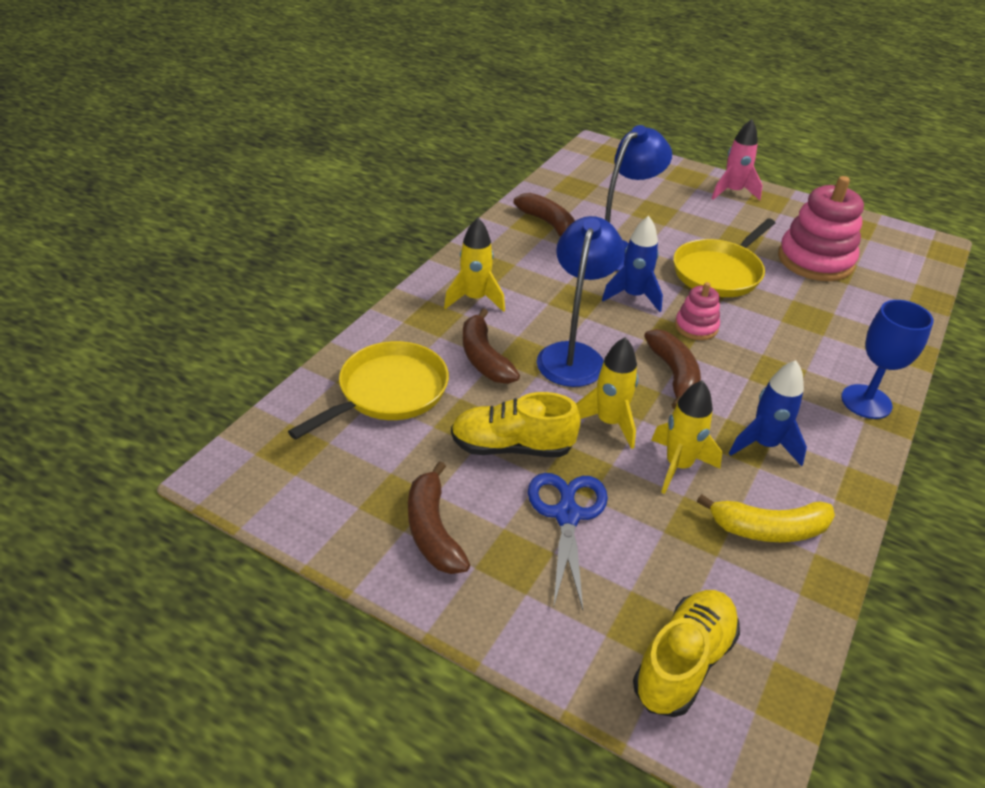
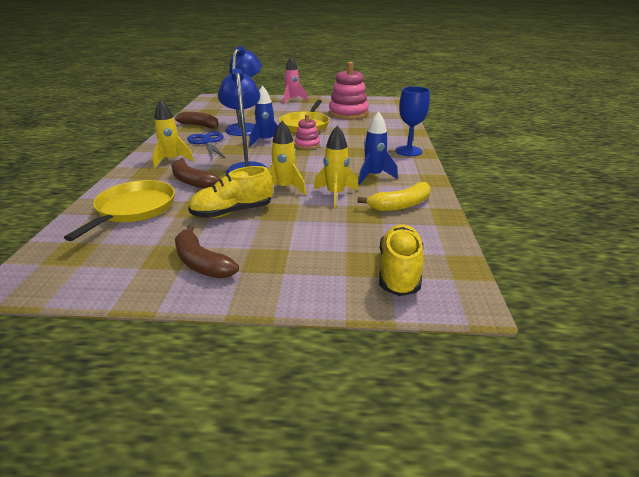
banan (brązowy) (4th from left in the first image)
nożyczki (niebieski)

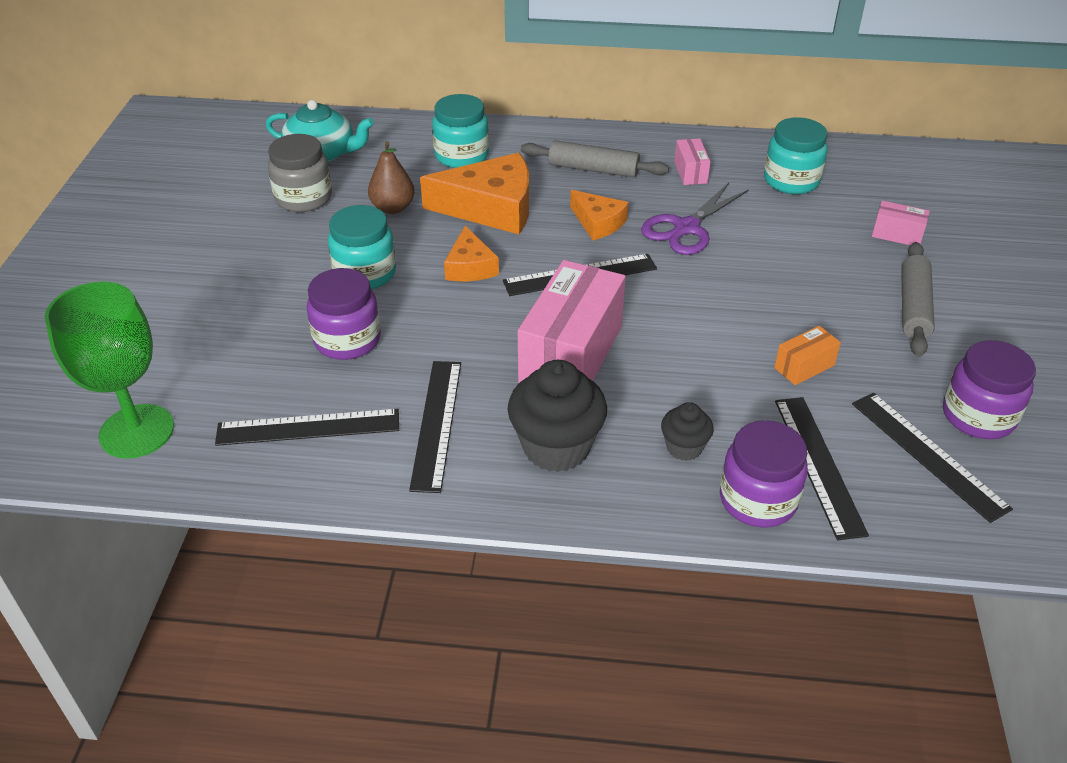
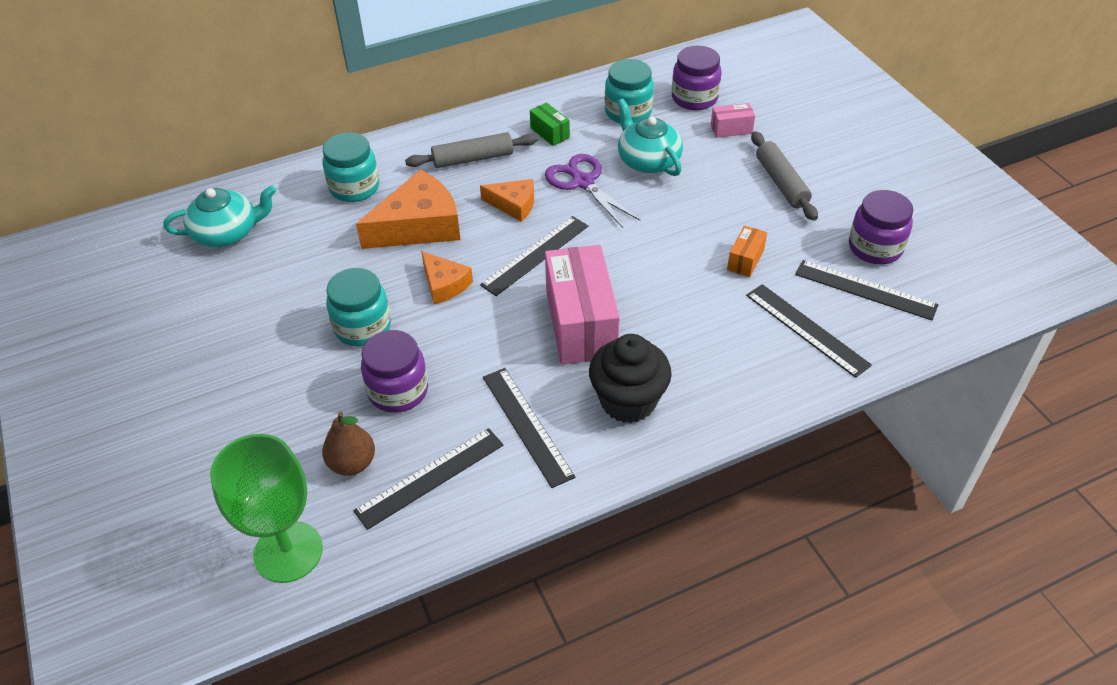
słoik (szary)
pudełko (zielony)
gruszka (brązowy)
nożyczki (fioletowy)
muffinka (czarny) (2nd from left in the first image)
słoik (fioletowy) (2nd from left)
imbryk (turkusowy) (2nd from left)

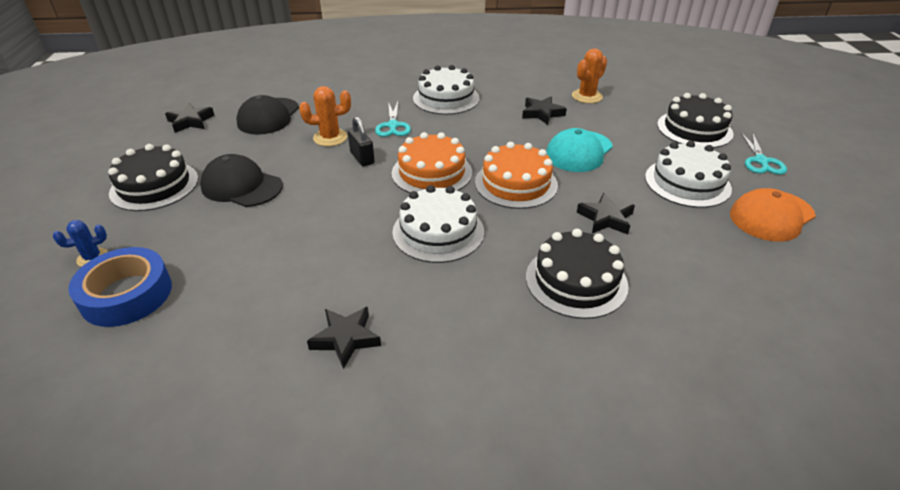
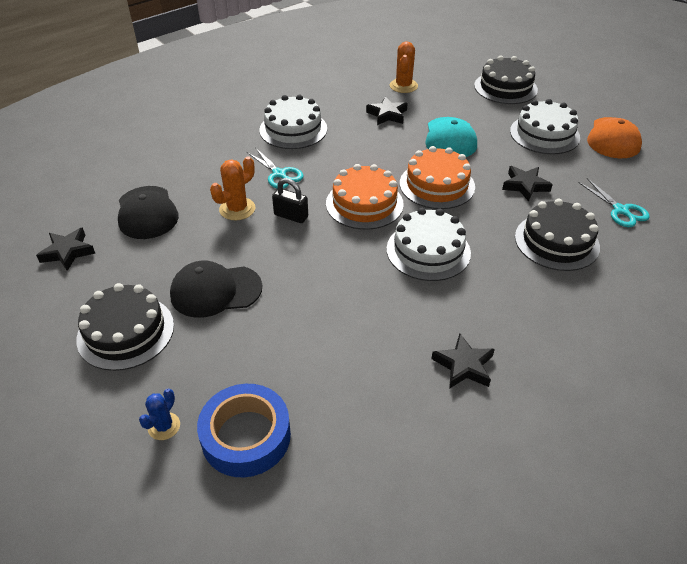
nożyczki (turkusowy) (2nd from left)

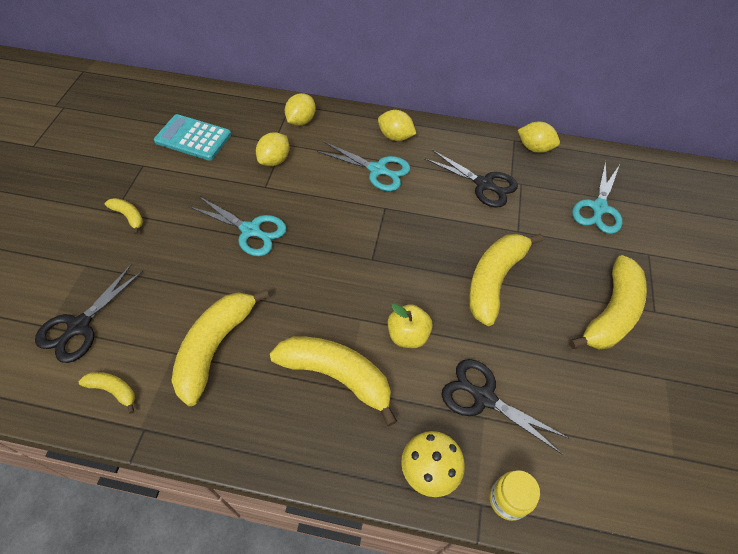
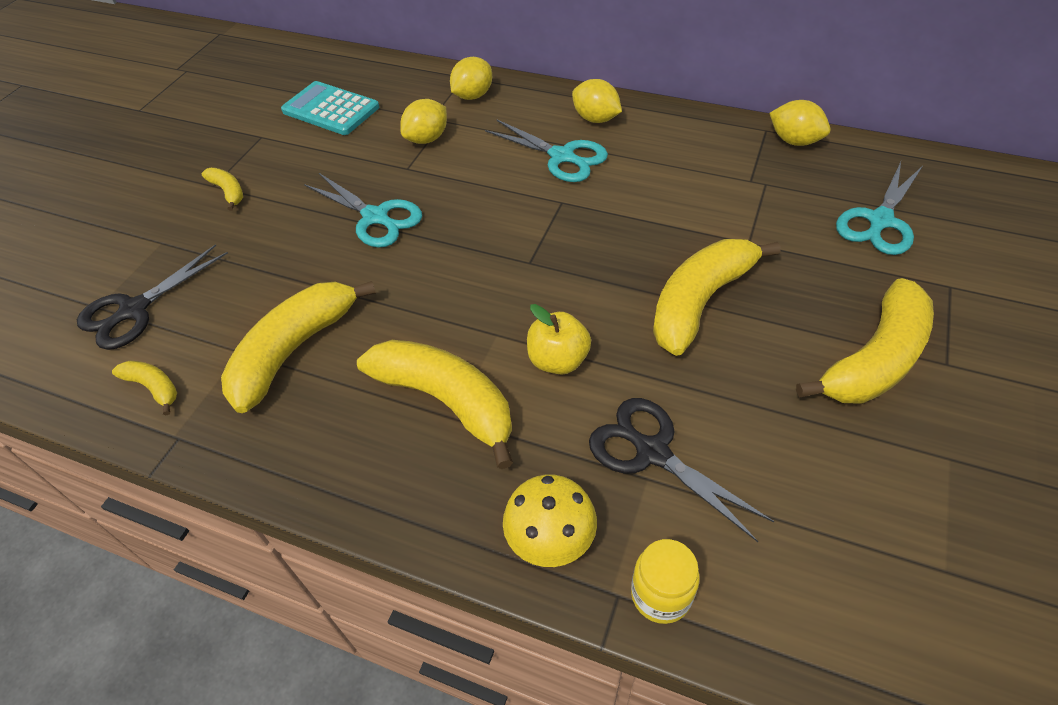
nożyczki (czarny) (2nd from left in the first image)

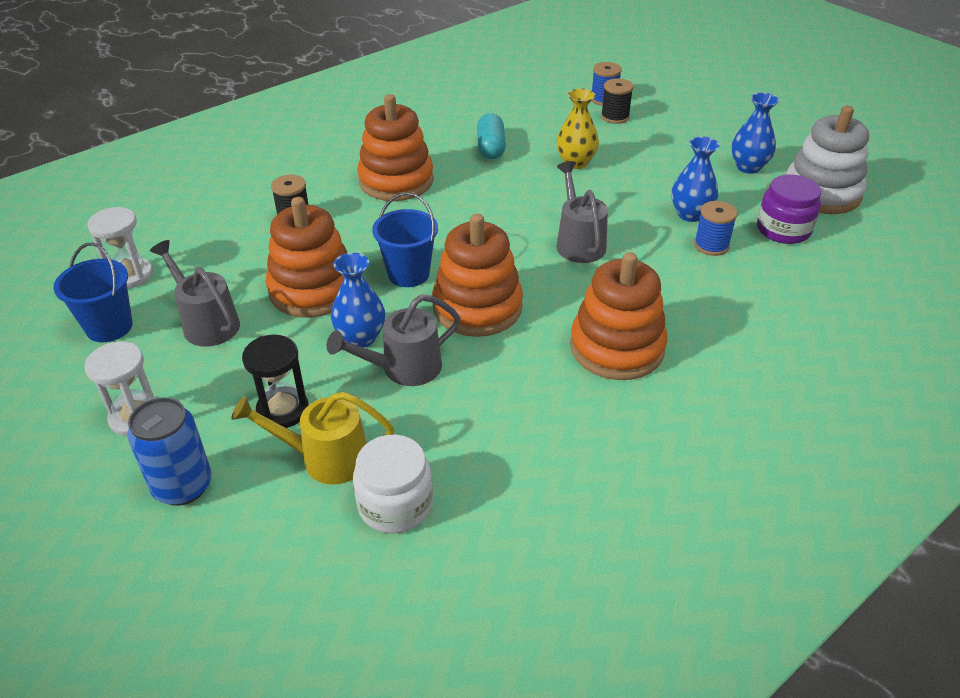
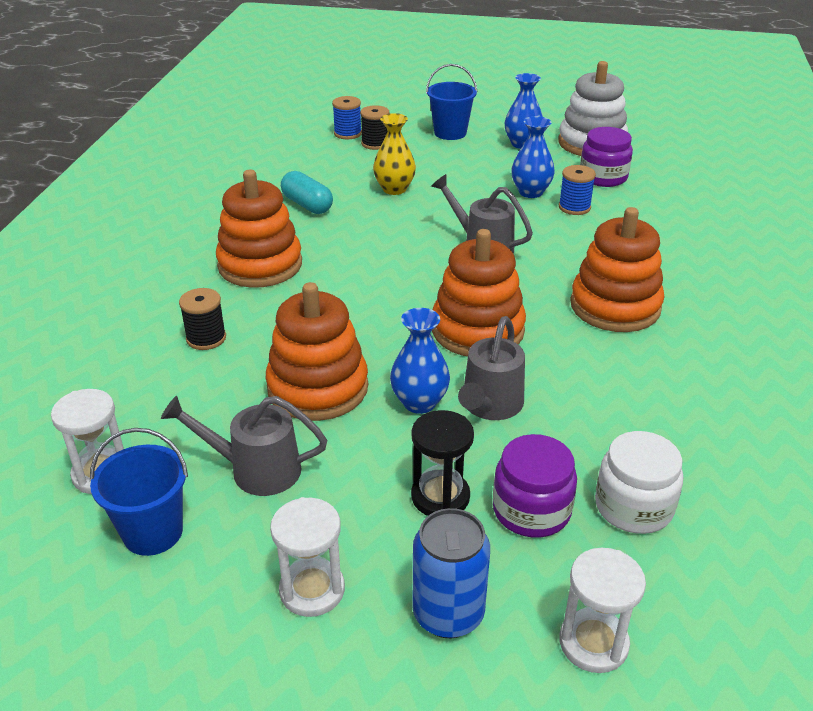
wiadro (niebieski) (2nd from left)
słoik (fioletowy) (1st from left)
klepsydra (biały) (3rd from left)

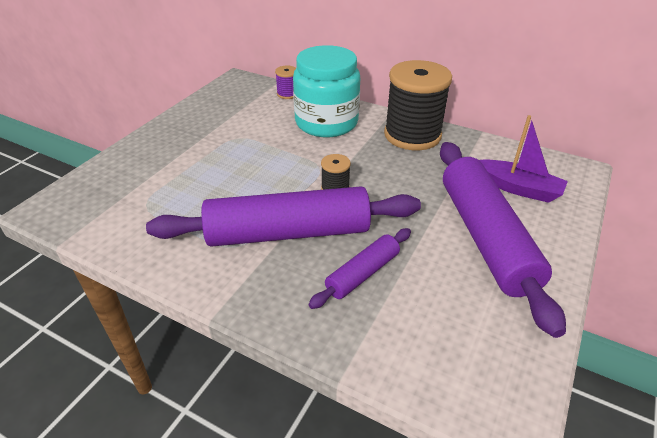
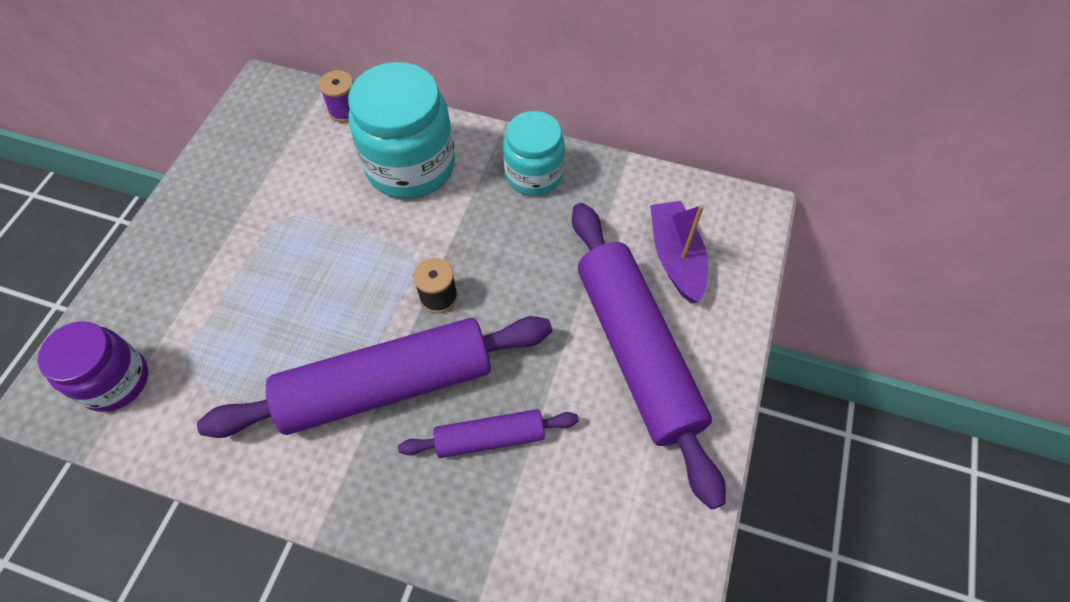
słoik (turkusowy) (2nd from left)
łódka (fioletowy)
wałek do ciasta (fioletowy) (2nd from left)
słoik (fioletowy)

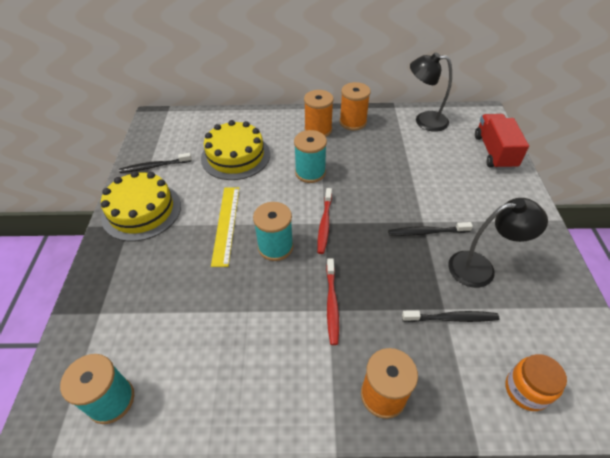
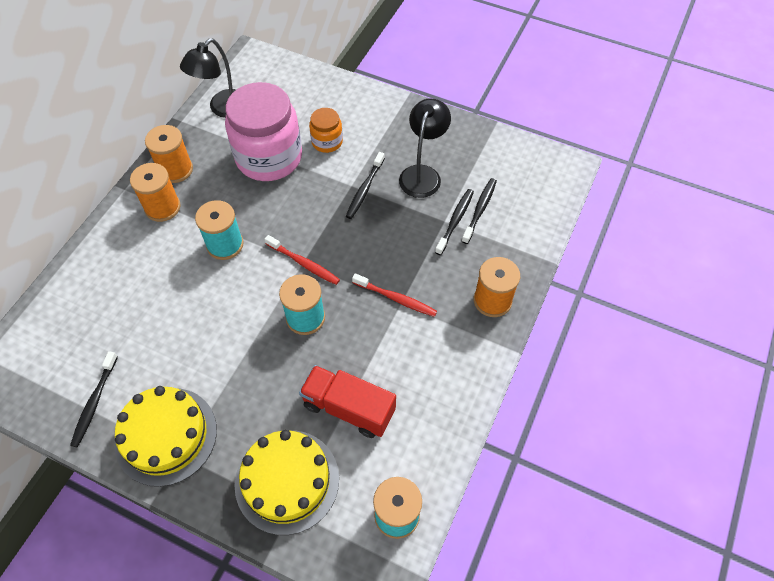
ciężarówka (czerwony)
tort (żółty) (2nd from left)
linijka (żółty)
słoik (pomarańczowy)
słoik (różowy)
szczoteczka do zębów (czarny) (4th from left)

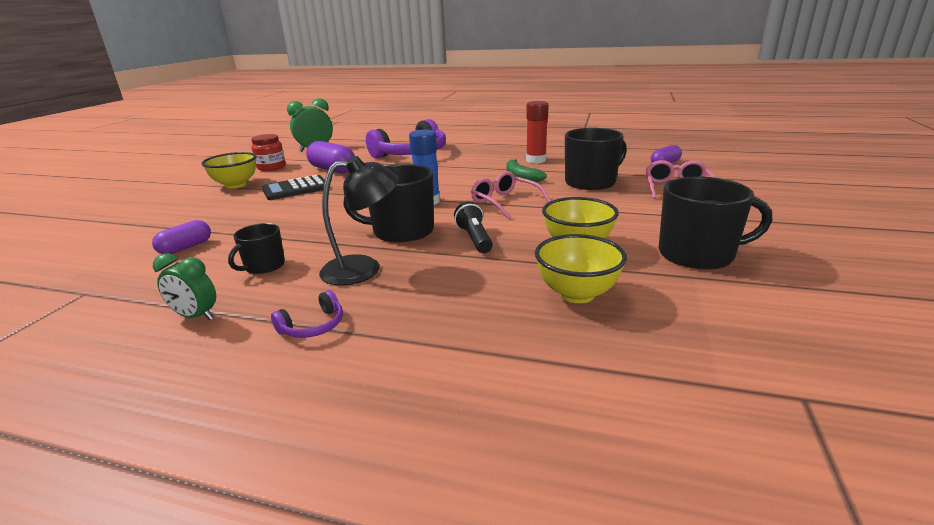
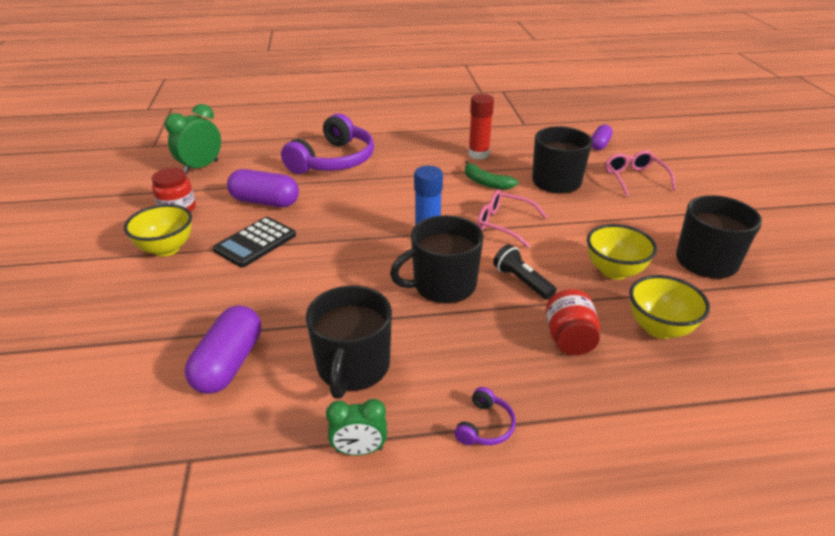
lampka (czarny)
kapsułka (fioletowy) (1st from left)
kubek (czarny) (1st from left)
słoik (czerwony) (2nd from left)

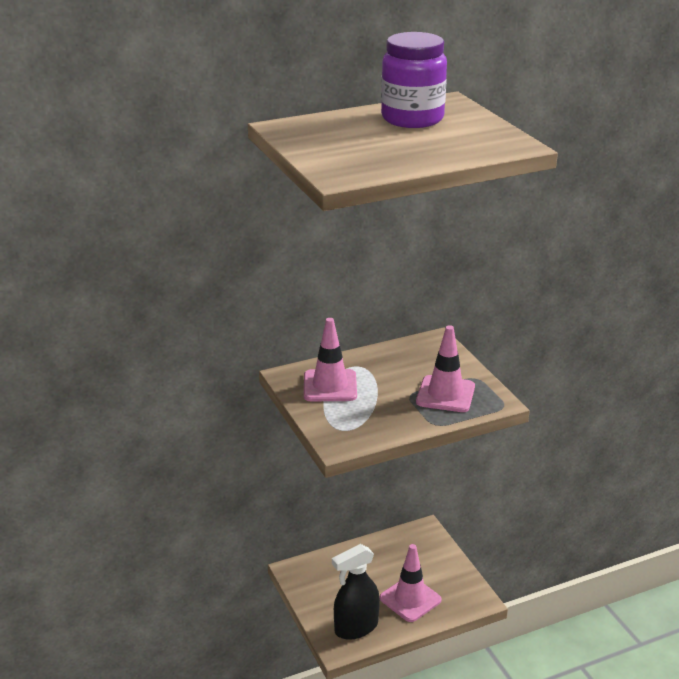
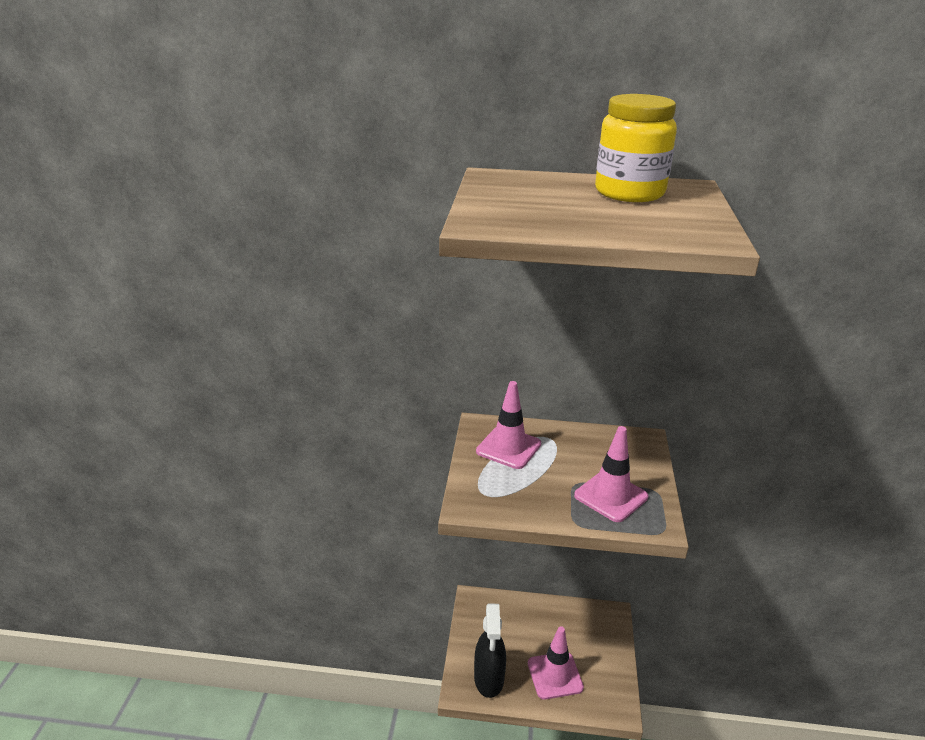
słoik (żółty)
spryskiwacz (czarny)

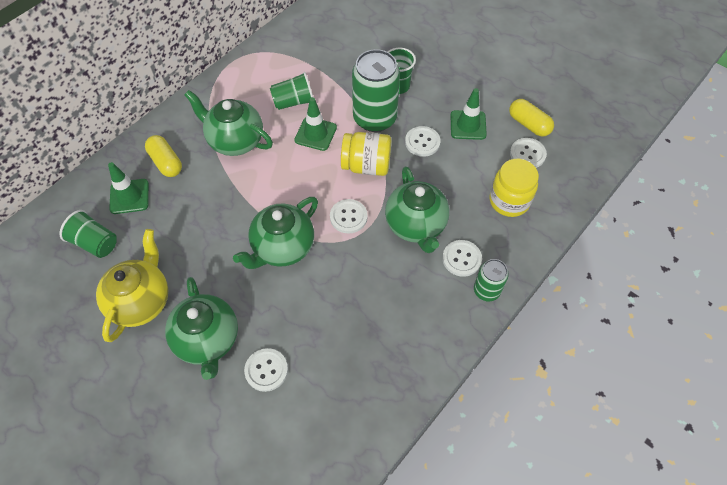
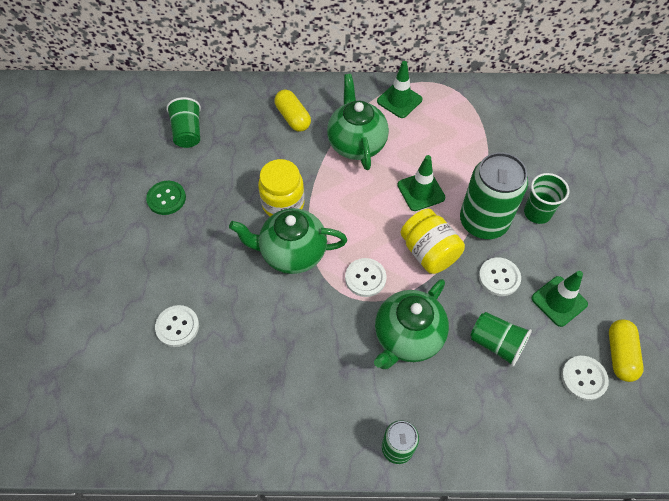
szklanka (zielony) (2nd from left)
kapsułka (żółty) (1st from left)
słoik (żółty) (1st from left)
pachołek (zielony) (1st from left)
guzik (zielony)
guzik (biały) (4th from left in the first image)
imbryk (zielony) (1st from left in the first image)

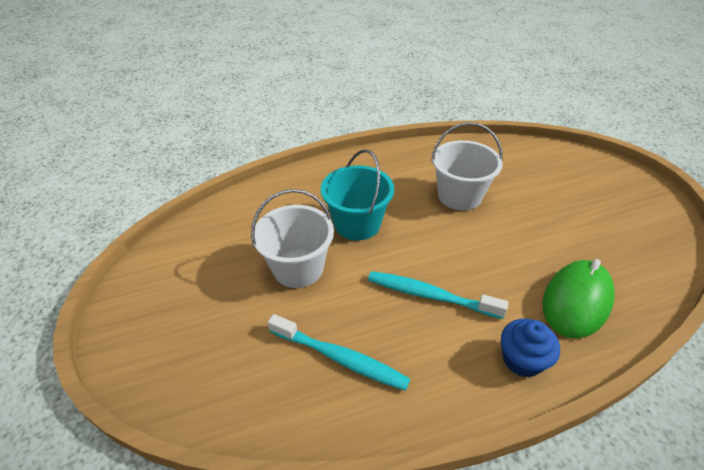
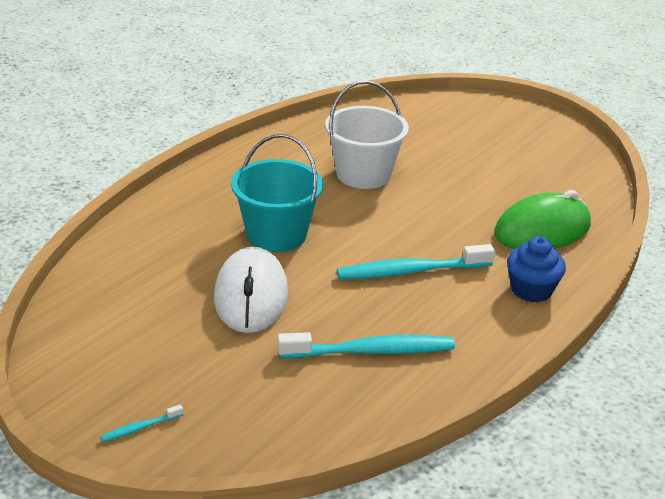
myszka (biały)
myszka (zielony)
szczoteczka do zębów (turkusowy) (1st from left)

